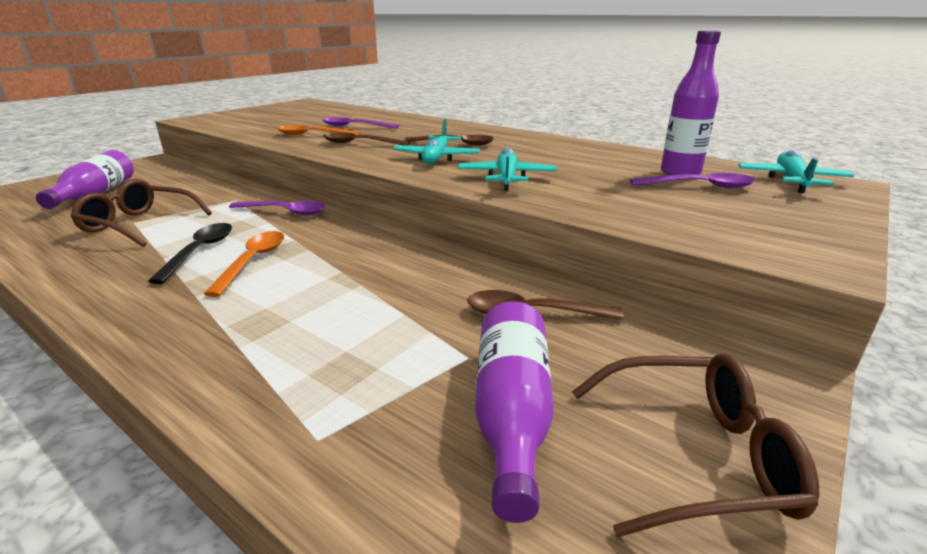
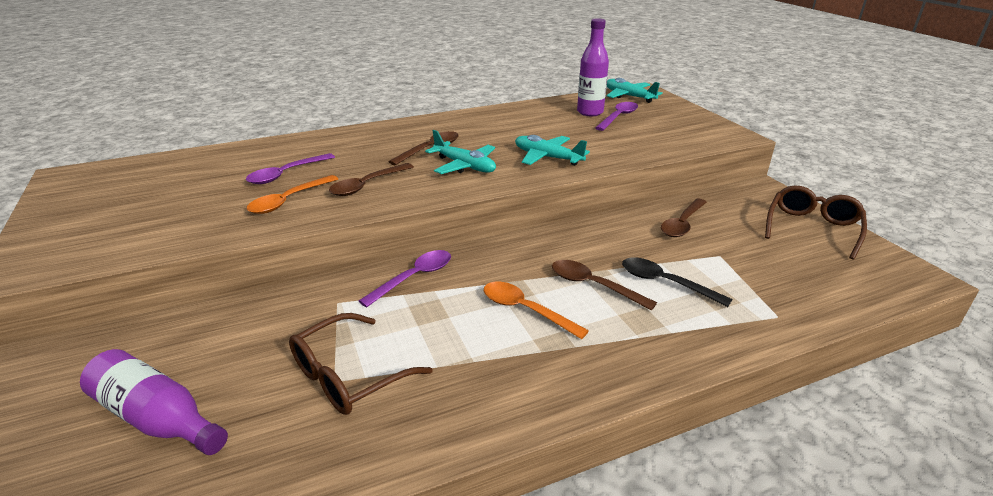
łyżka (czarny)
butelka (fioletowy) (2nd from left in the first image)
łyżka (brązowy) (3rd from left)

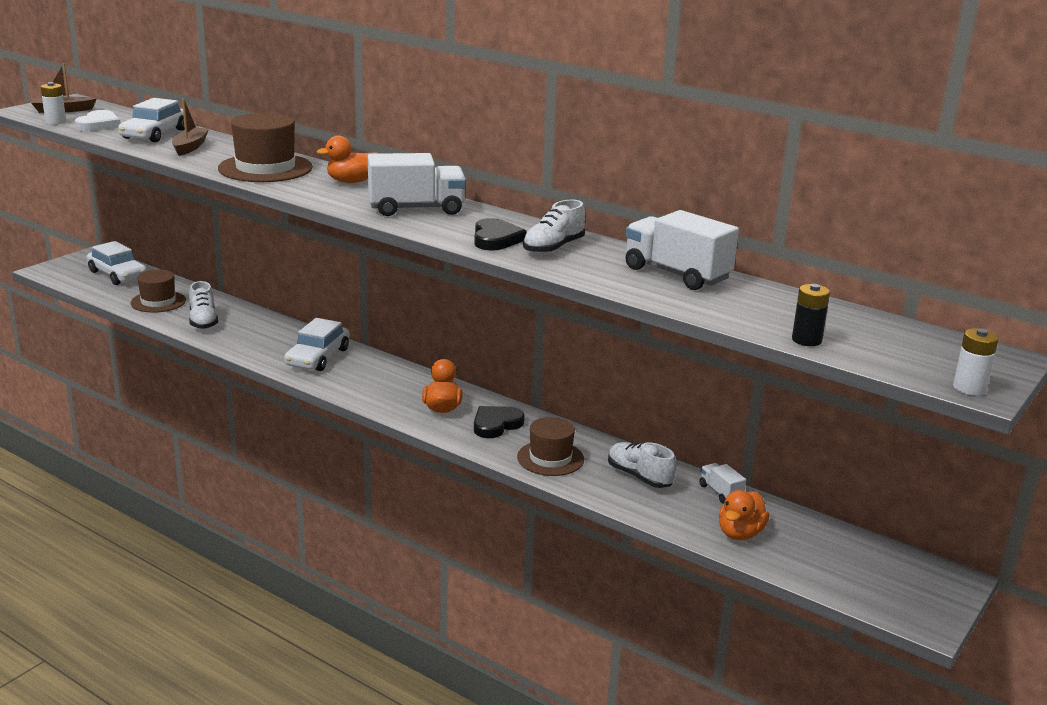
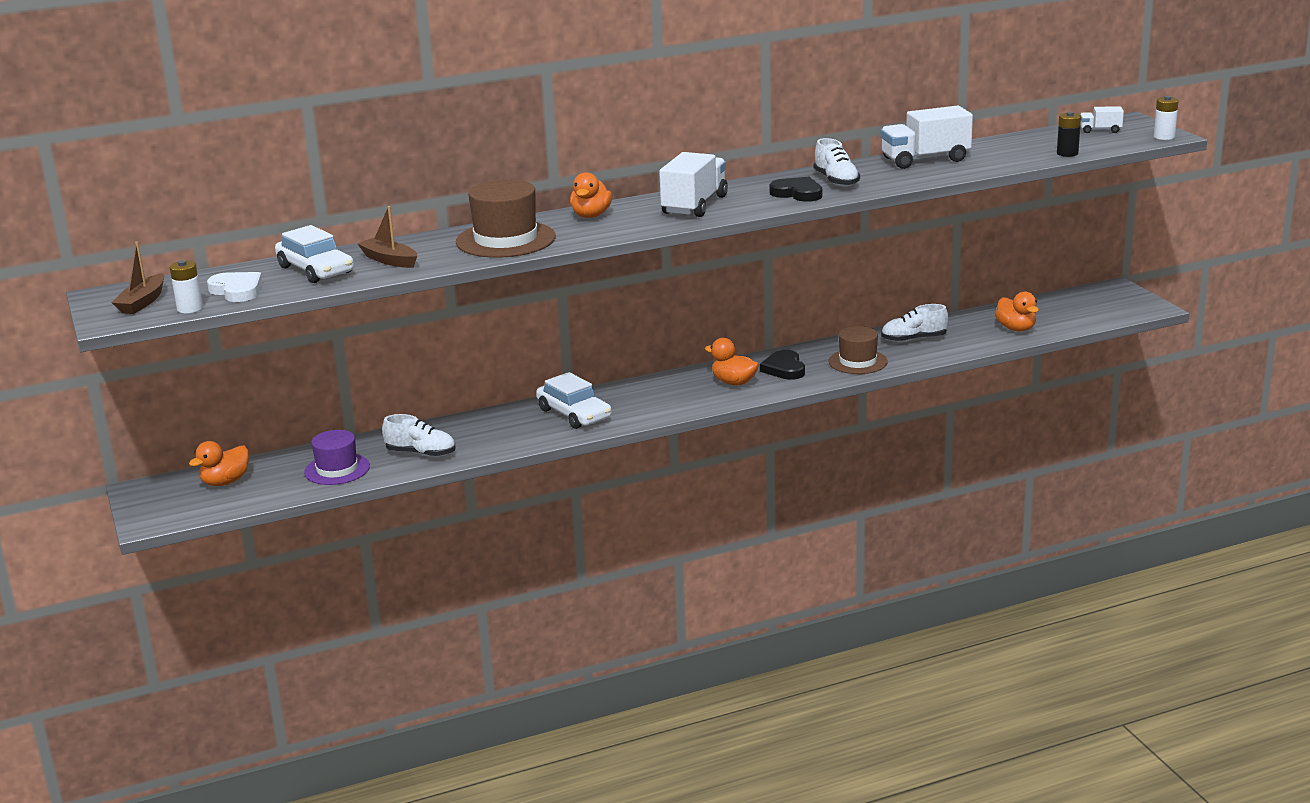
kaczka (pomarańczowy) (1st from left)
kapelusz (fioletowy)
ciężarówka (biały) (3rd from left)

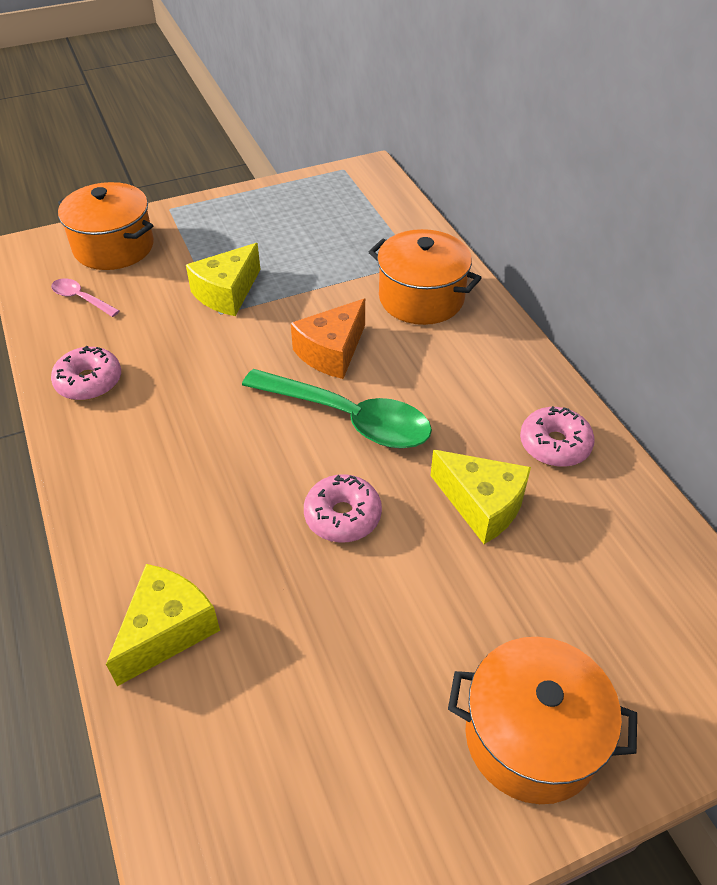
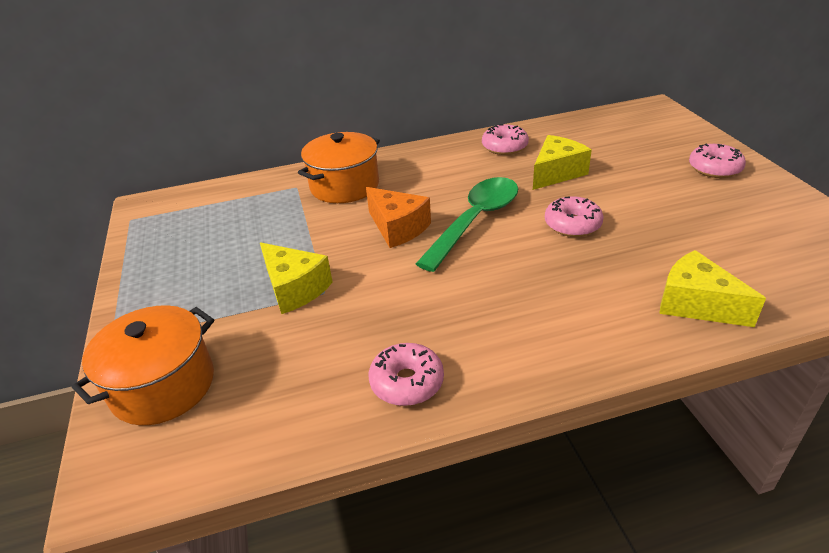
łyżka (różowy)
donut (różowy) (4th from left)

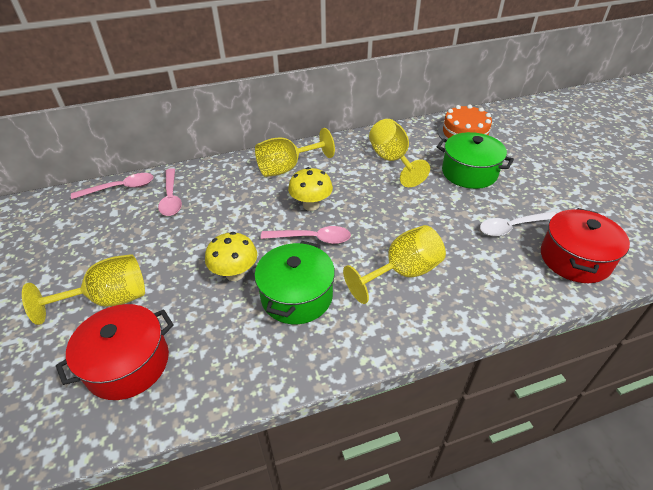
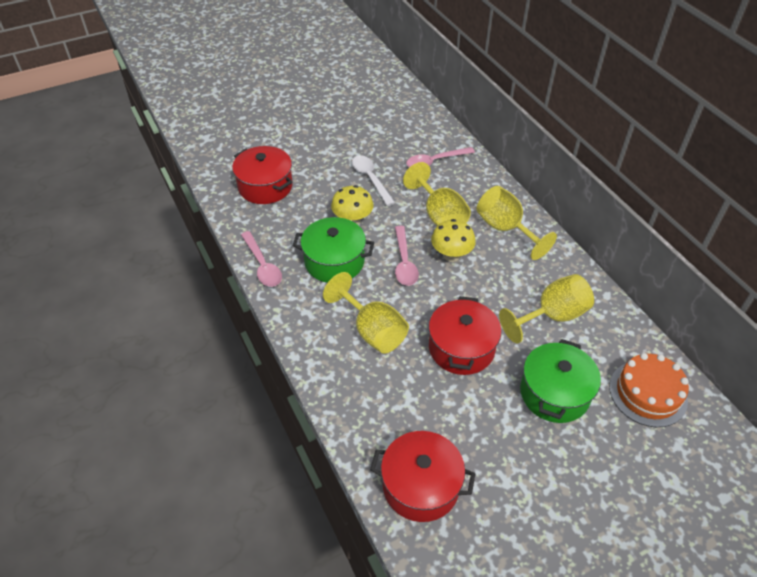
łyżka (różowy) (1st from left)
łyżka (biały)
kielich (żółty) (2nd from left)
garnek (czerwony) (3rd from left)

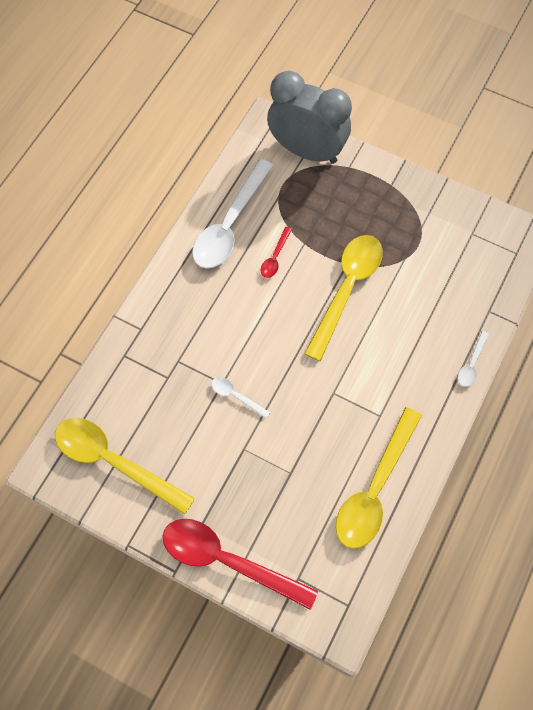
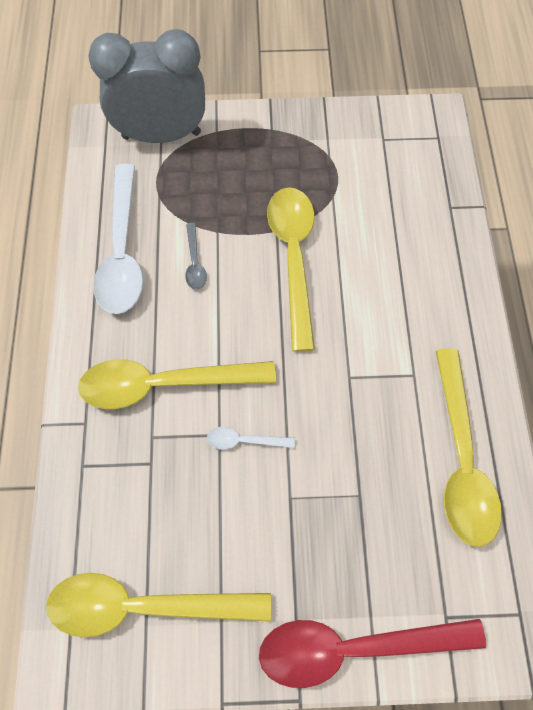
łyżka (szary)
łyżka (biały) (3rd from left in the first image)
łyżka (żółty) (2nd from left)

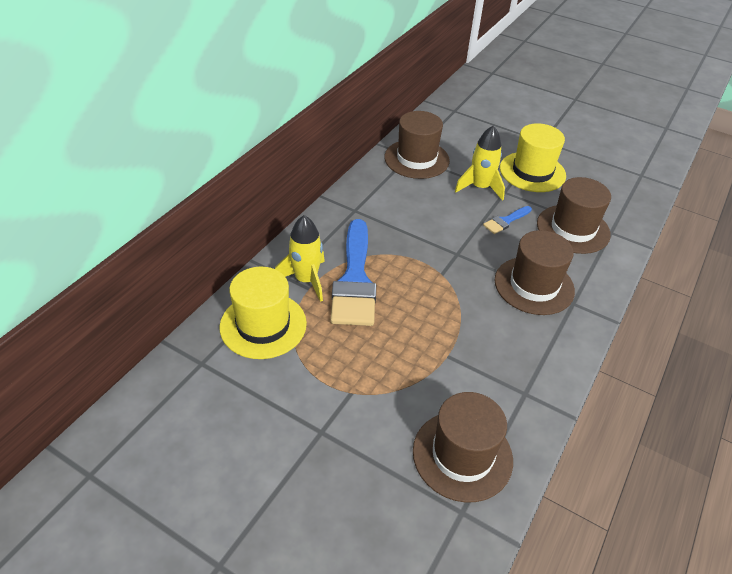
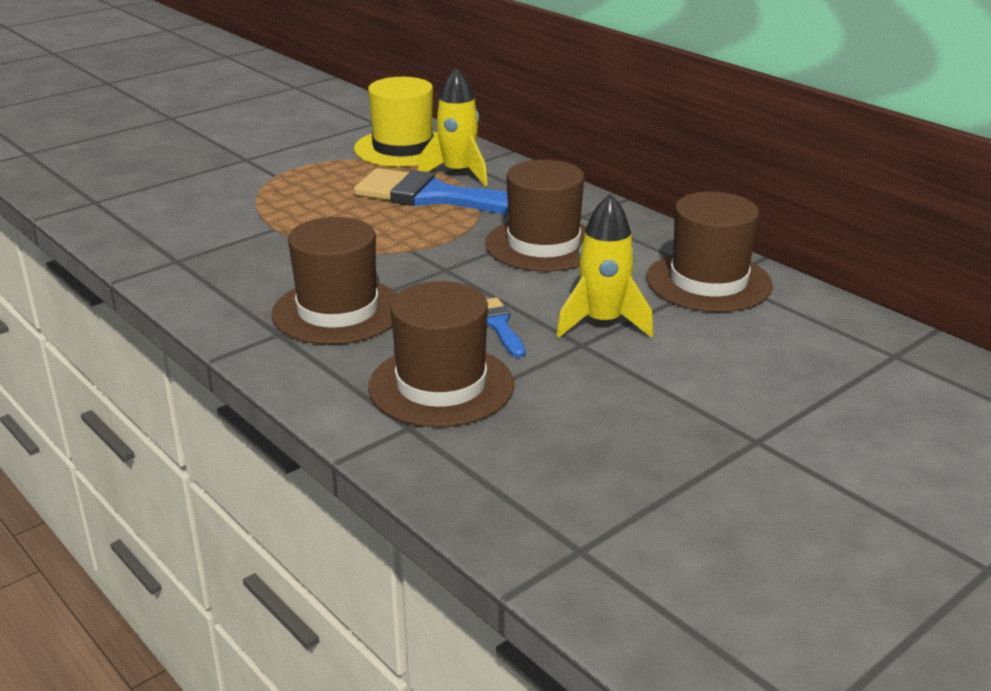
kapelusz (żółty) (2nd from left in the first image)
kapelusz (brązowy) (3rd from left)

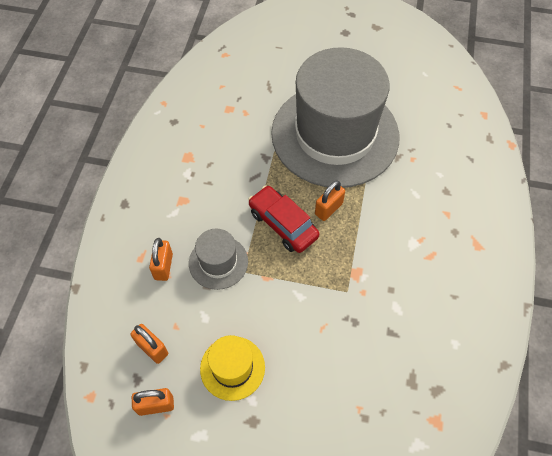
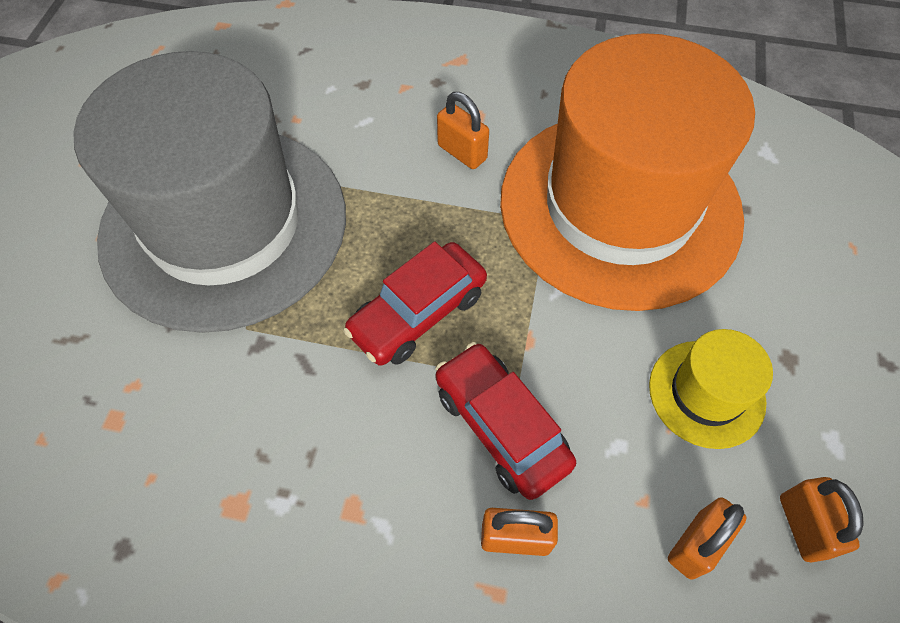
kłódka (pomarańczowy) (1st from left)
samochód (czerwony) (2nd from left)
kapelusz (pomarańczowy)

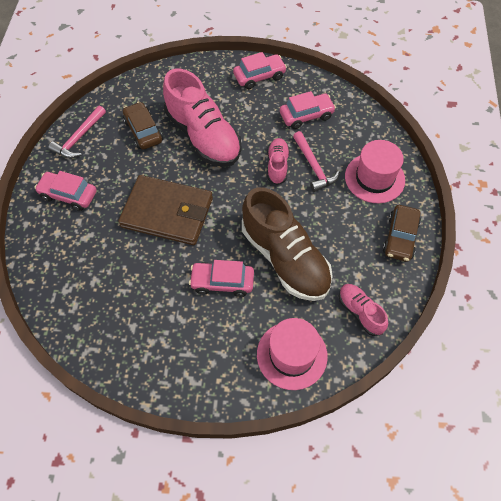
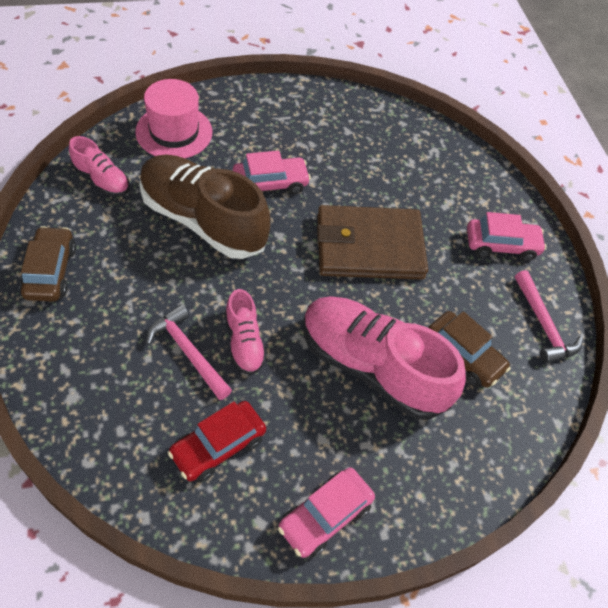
samochód (czerwony)
młotek (różowy) (2nd from left)
kapelusz (różowy) (2nd from left in the first image)

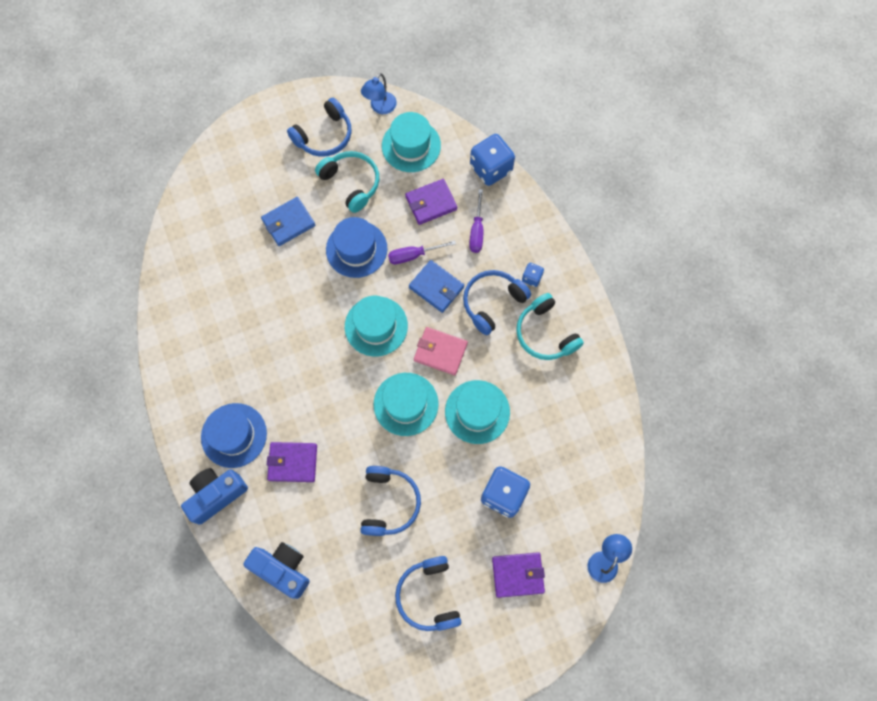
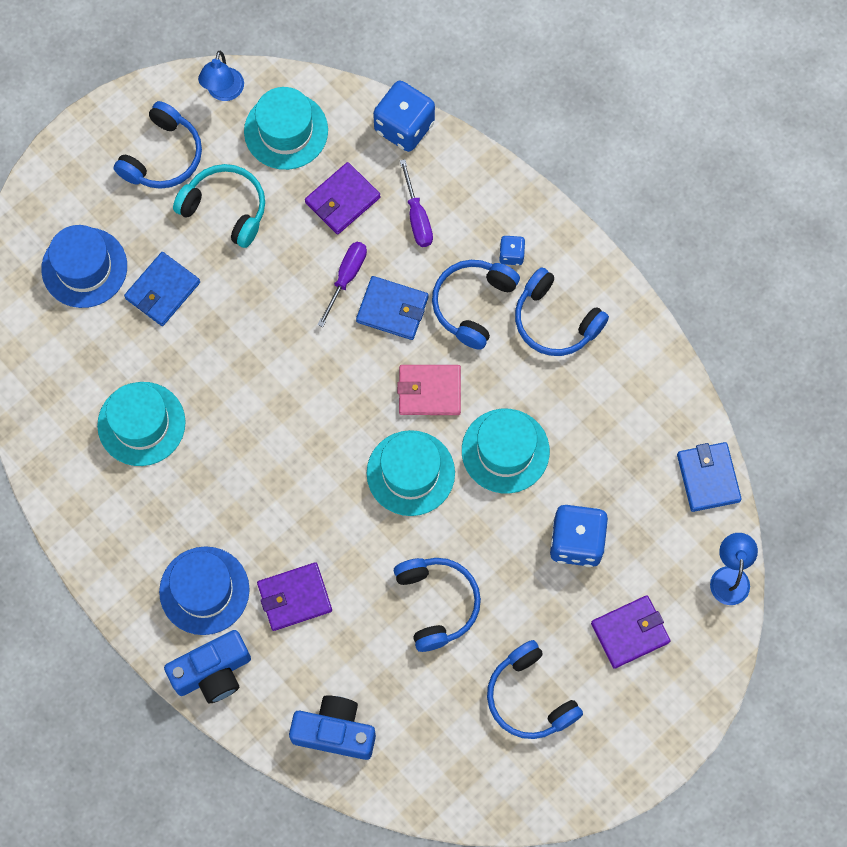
kapelusz (niebieski) (1st from left)
śrubokręt (fioletowy) (1st from left)
słuchawki (niebieski) (5th from left)
kapelusz (turkusowy) (1st from left)
aparat fotograficzny (niebieski) (1st from left)
portfel (niebieski) (3rd from left)

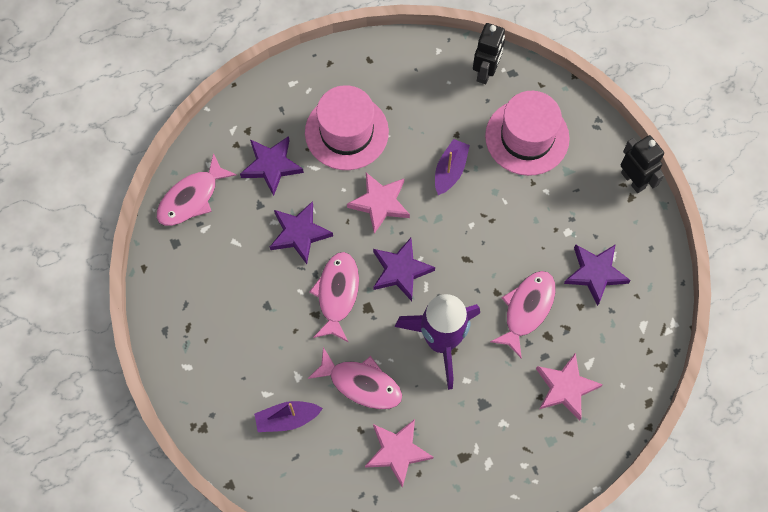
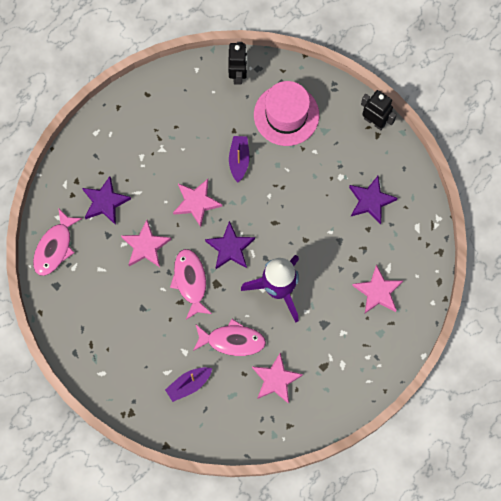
kapelusz (różowy) (1st from left in the first image)
gwiazda (różowy) (1st from left)
ryba (różowy) (4th from left in the first image)

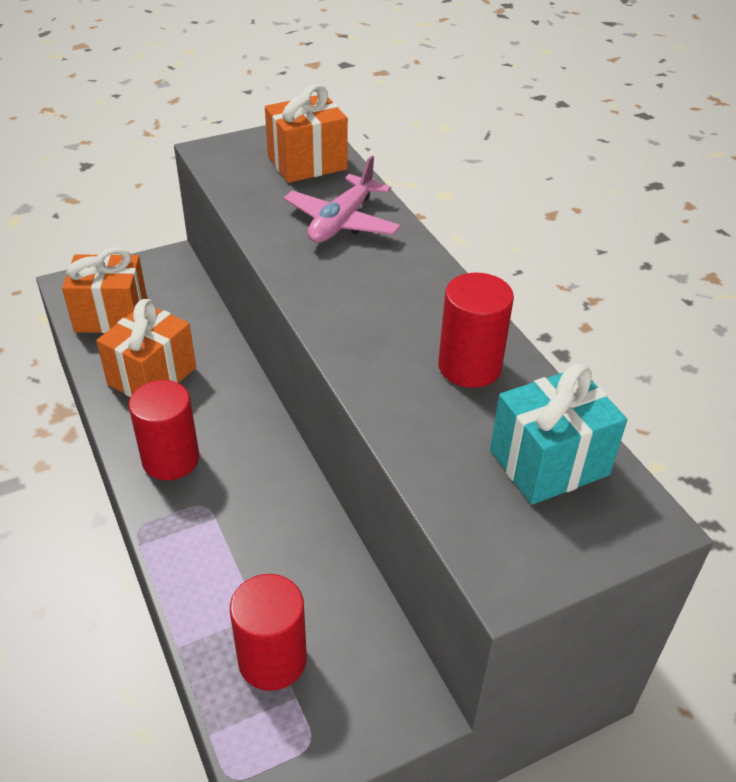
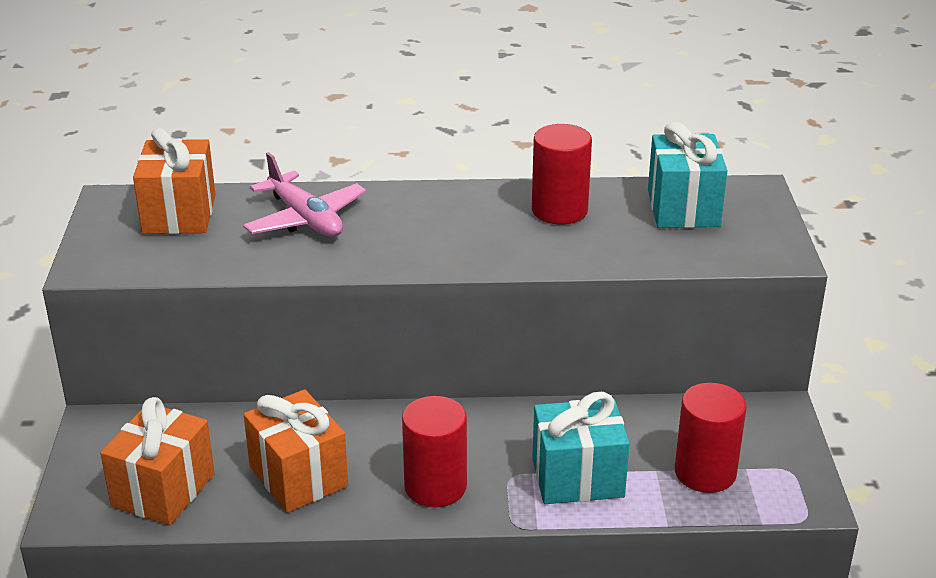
prezent (turkusowy) (1st from left)

